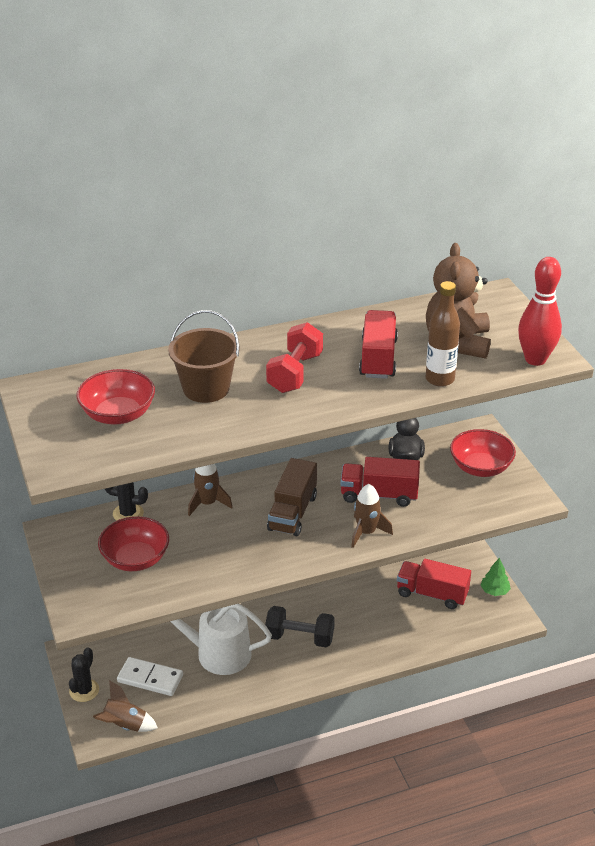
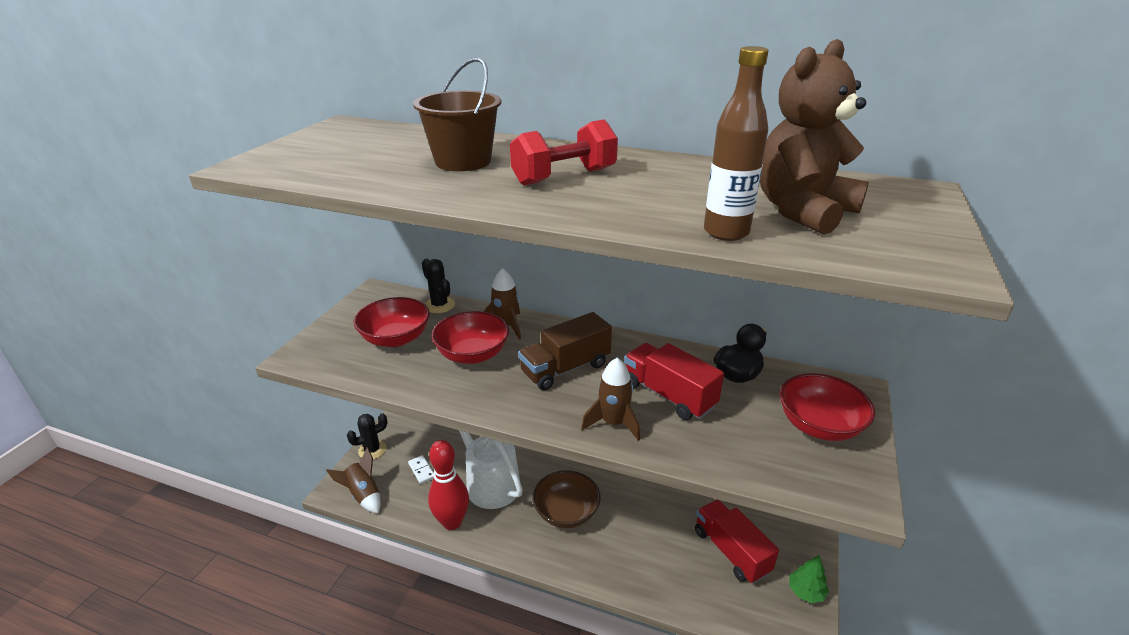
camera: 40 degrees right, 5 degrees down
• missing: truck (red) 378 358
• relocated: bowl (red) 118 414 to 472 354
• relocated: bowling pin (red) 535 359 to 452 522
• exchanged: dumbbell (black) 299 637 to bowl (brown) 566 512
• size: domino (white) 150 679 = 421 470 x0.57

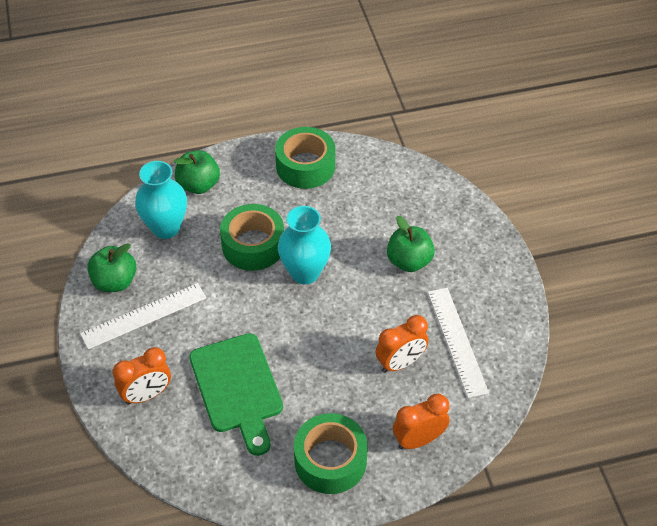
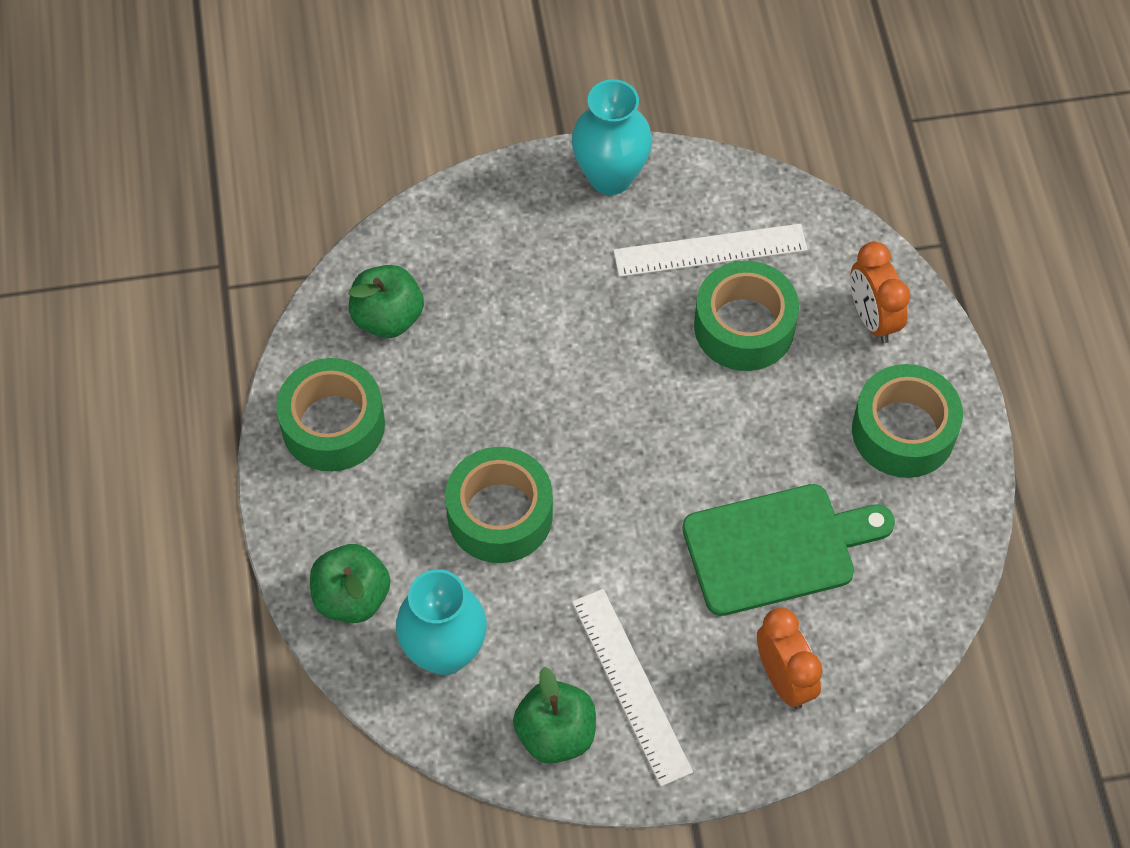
camera: 85 degrees left, 10 degrees up
• relocated: vase (turquoise) 305 272 to 610 176
• relocated: apple (green) 409 261 to 388 317
• exchanged: clock (orange) 400 363 to tape (green) 744 326

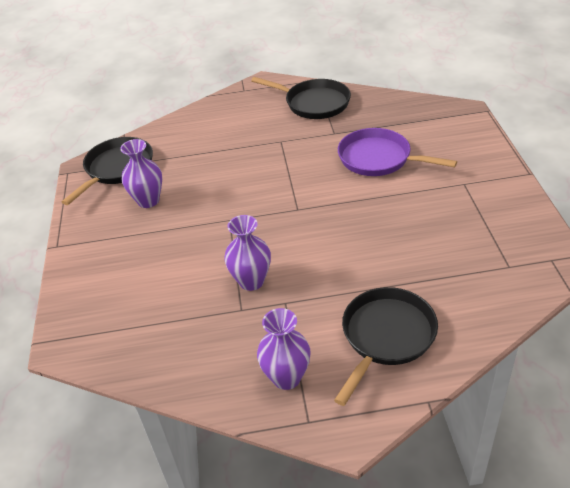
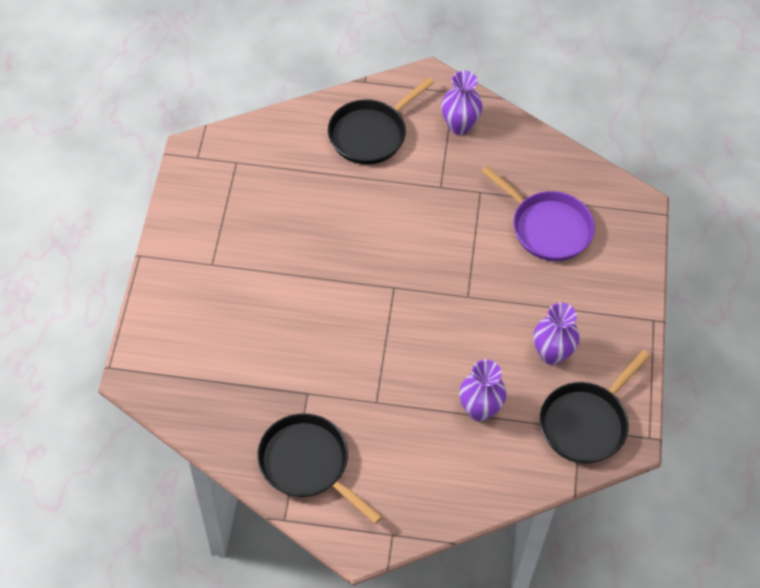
camera: 170 degrees left, 15 degrees up
• relocated: vase (purple) 251 281 to 479 409
• relocated: pan (purple) 378 159 to 547 227

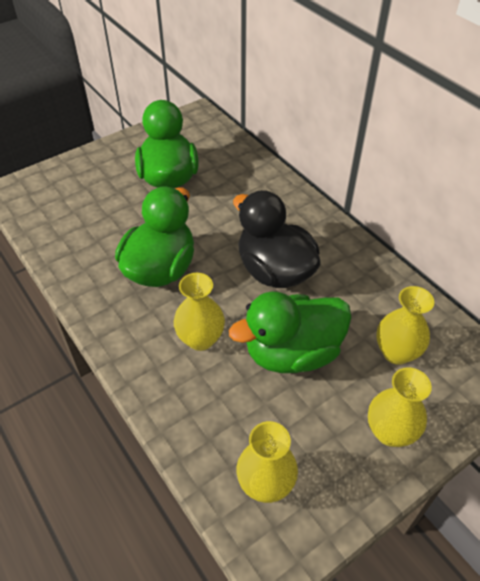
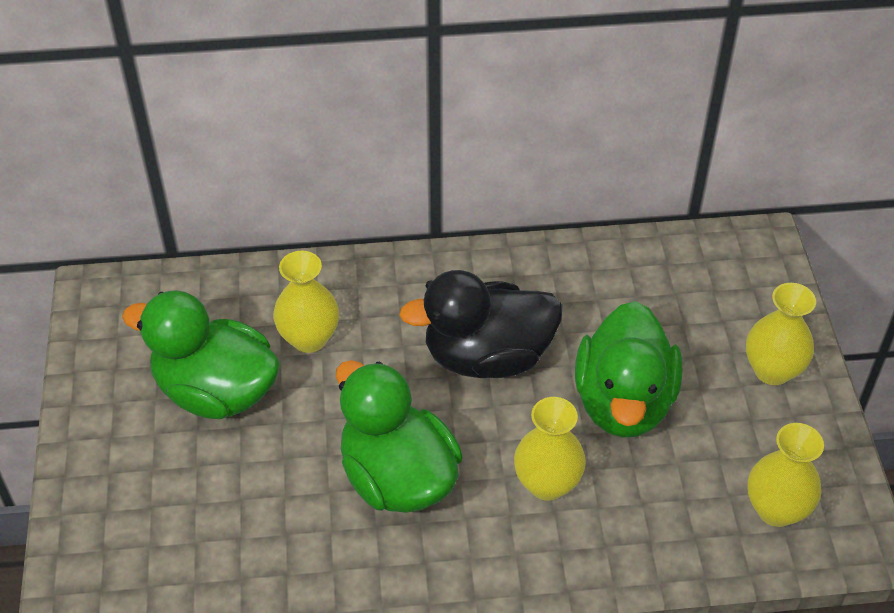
camera: 60 degrees left, 0 degrees up
• relocated: vase (yellow) 396 352 to 309 338

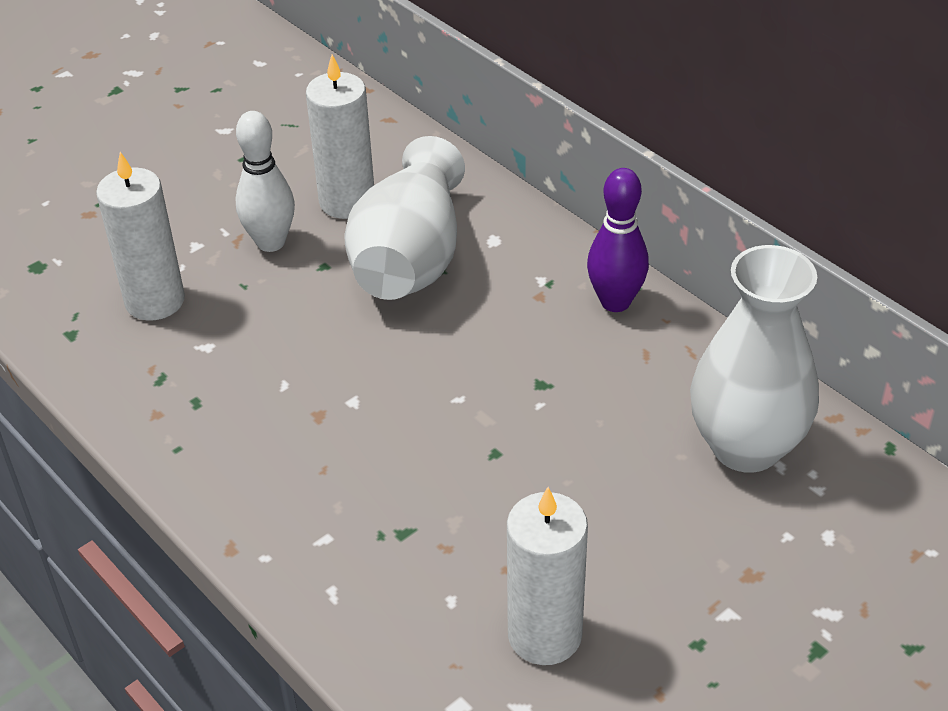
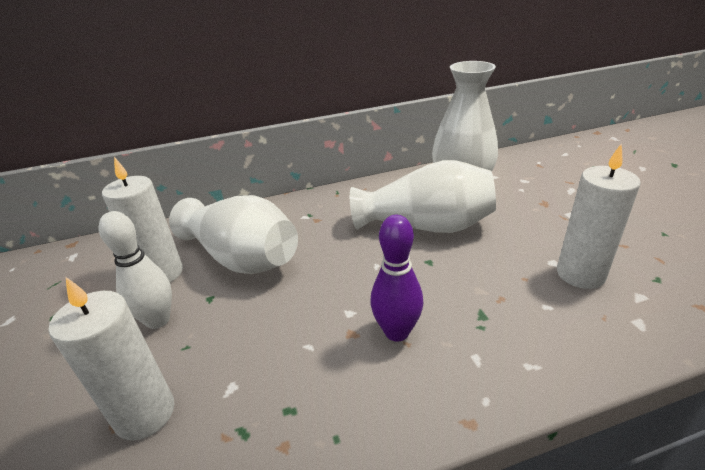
camera: 65 degrees left, 10 degrees down
• appeared: vase (white) 426 226
• relocated: bowling pin (purple) 615 302 to 396 332

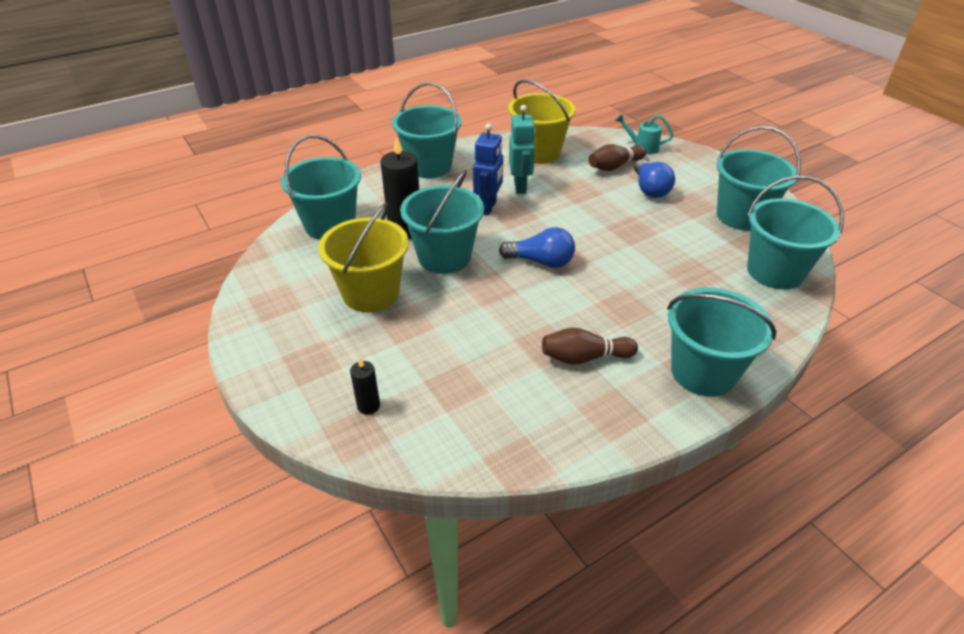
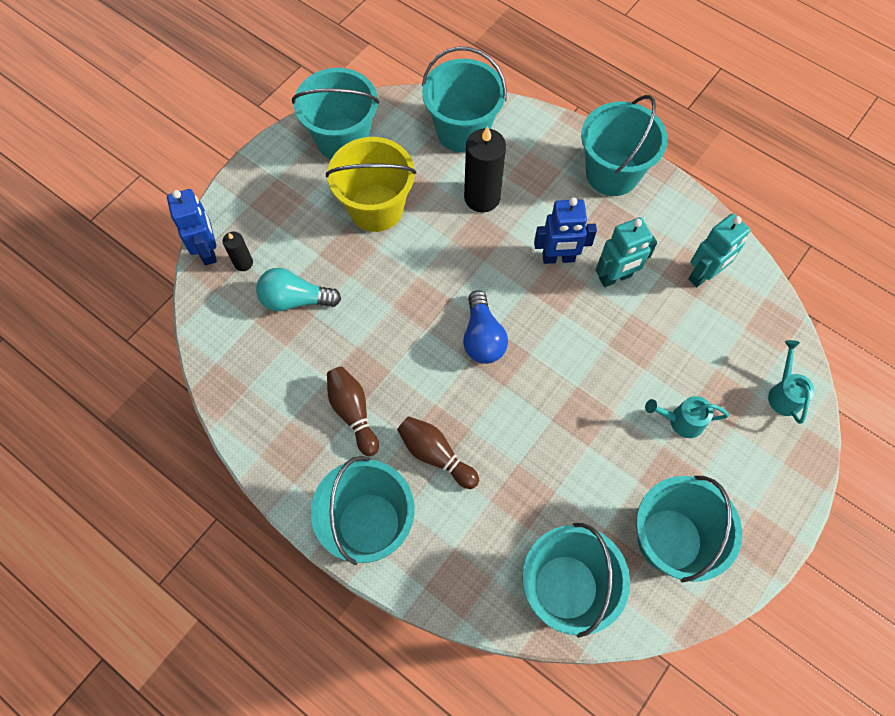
camera: 70 degrees right, 25 degrees up
• appeared: robot (blue) 208 251
• appeared: light bulb (turquoise) 295 299
• relocated: bucket (turquoise) 444 257 to 343 140
• relocated: bowling pin (brown) 614 166 to 435 455
• exchanged: bucket (yellow) 538 152 to robot (turquoise) 703 275
• exchanged: light bulb (blue) 650 189 to watering can (turquoise) 681 421

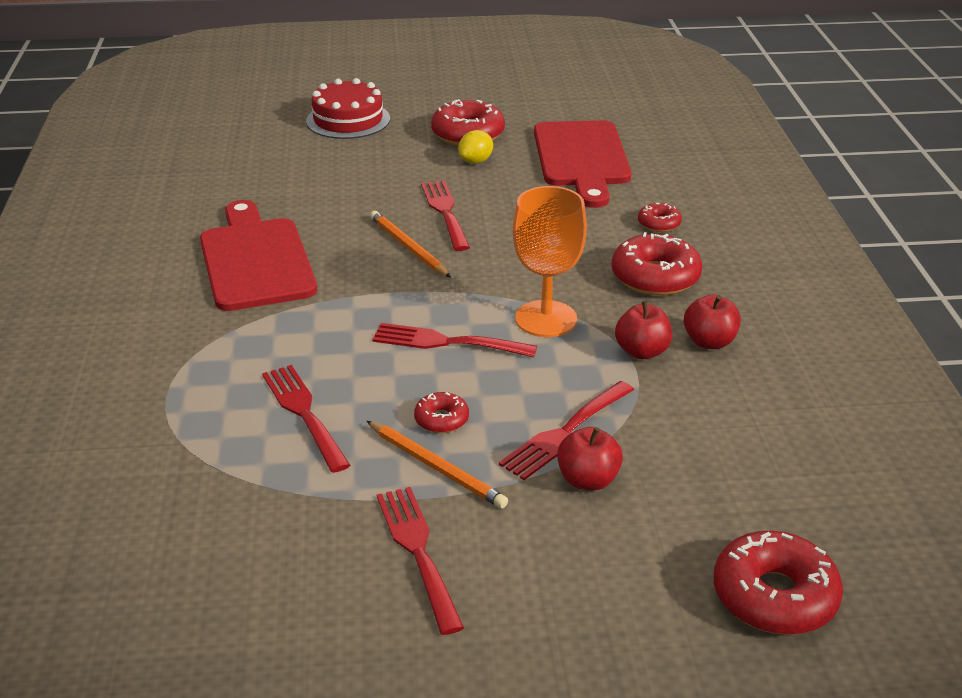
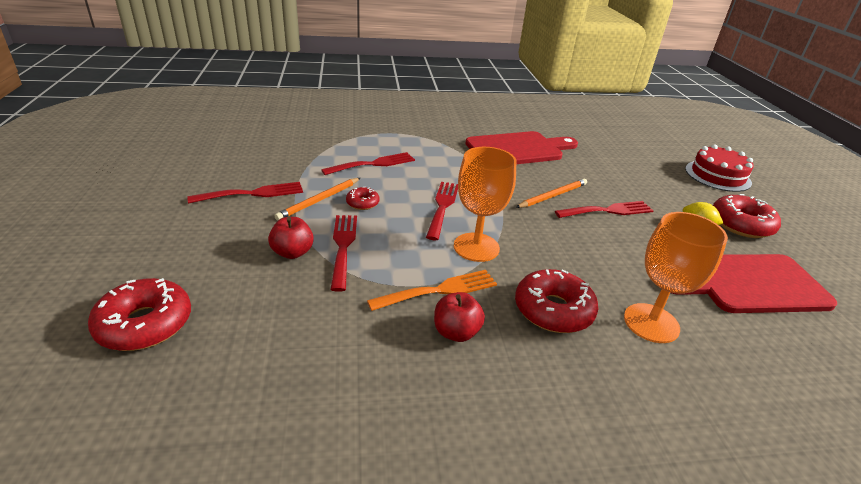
camera: 85 degrees right, 0 degrees up
• exchanged: apple (red) 642 351 to fork (orange) 438 291
• exchanged: donut (red) 659 224 to goblet (orange) 651 323
• spun: fork (red) 565 432 = 343 247 45 degrees clockwise

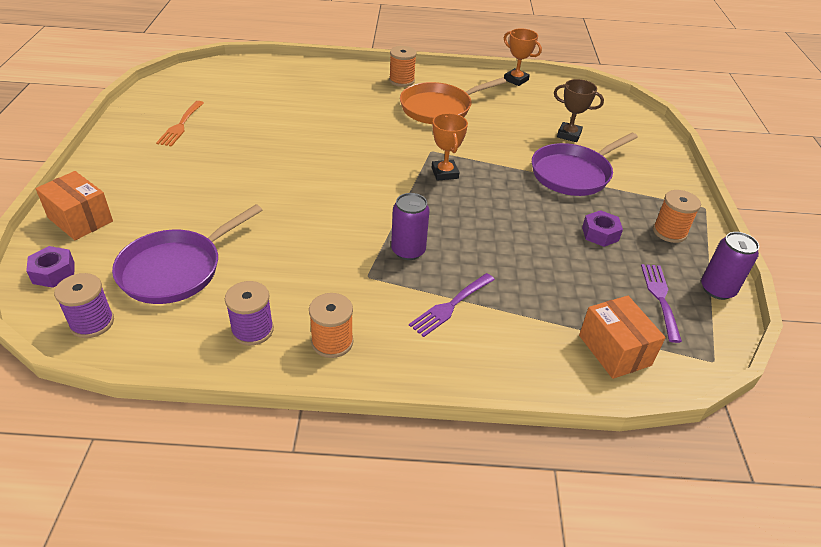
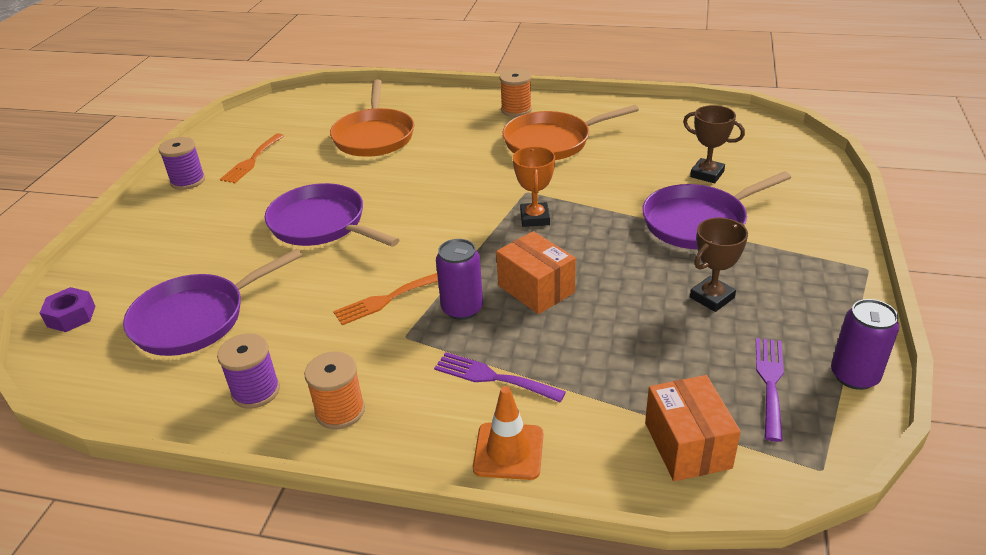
camera: 15 degrees right, 5 degrees down
• missing: trophy (orange) 516 80
• missing: spool (orange) 669 232
• appeared: pan (purple) 322 224
• appeared: pan (orange) 374 136
• appeared: fork (orange) 387 299
• appeared: traffic cone (orange) 508 451
• relocated: box (orange) 80 219 to 536 289
• relocated: spool (purple) 92 323 to 188 181
• exchanged: nut (purple) 600 234 to trophy (brown) 712 297
• spun: fork (purple) 450 306 = 492 377 60 degrees clockwise

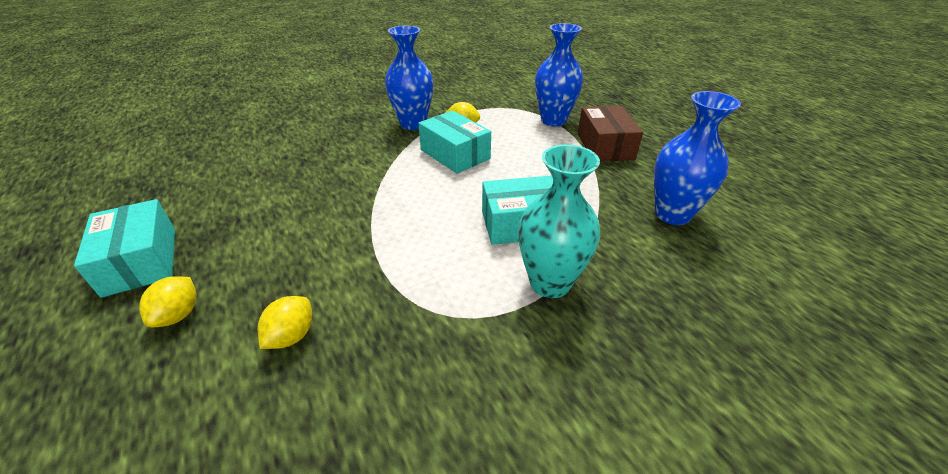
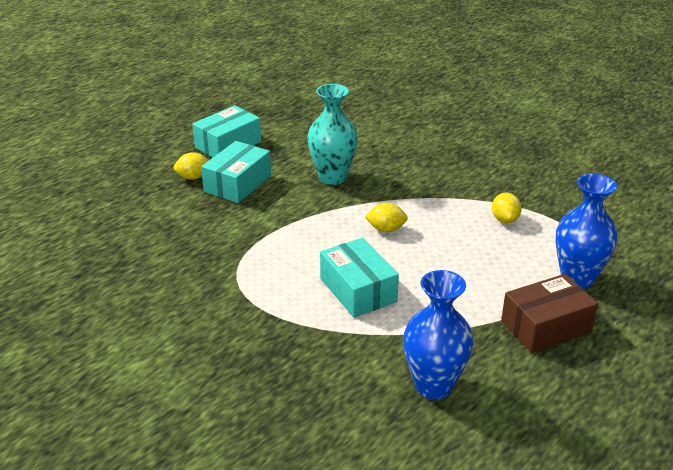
camera: 70 degrees right, 5 degrees down
• missing: vase (blue) 413 124
• relocated: lemon (yellow) 291 336 to 386 229
• relocated: box (turquoise) 455 154 to 238 184
• relocated: vase (turquoise) 550 283 to 332 177

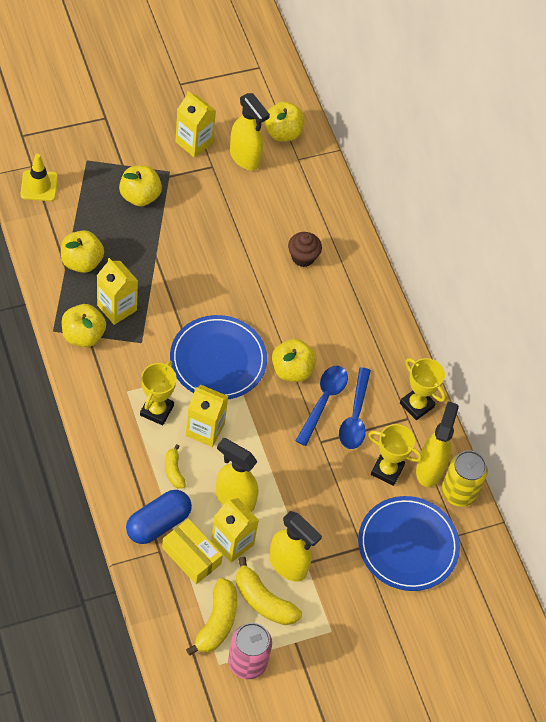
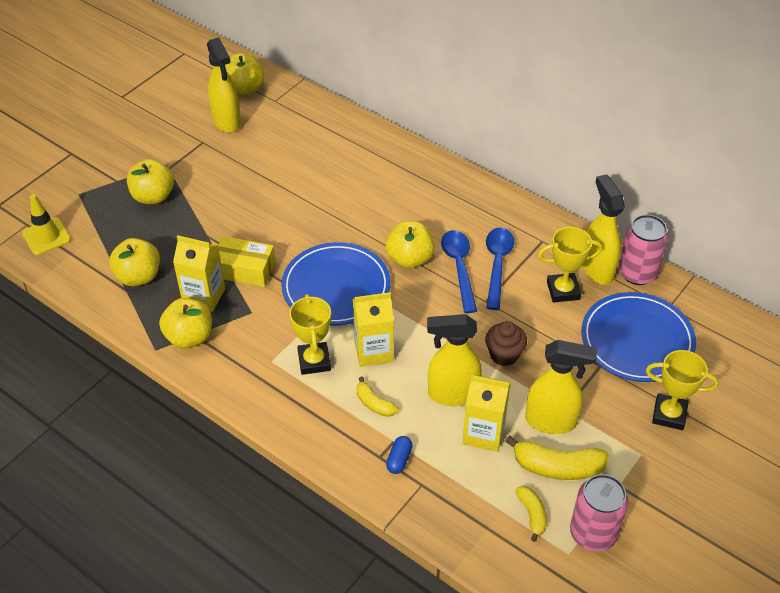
camera: 25 degrees left, 10 degrees down
• missing: carton (yellow) 194 142
• relocated: box (yellow) 191 556 to 244 269
• relocated: cupcake (brown) 303 257 to 504 355
• relocated: trophy (yellow) 416 405 to 669 414
• colour: can (yellow) 458 492 to can (pink) 637 273
• spun: spray bottle (yellow) 245 158 = 227 122 45 degrees clockwise
• spun: spoon (blue) 355 417 = 497 264 150 degrees counterclockwise
• size: capsule (blue) 158 523 = 399 459 x0.48
• size: banana (yellow) 217 622 = 532 514 x0.57

